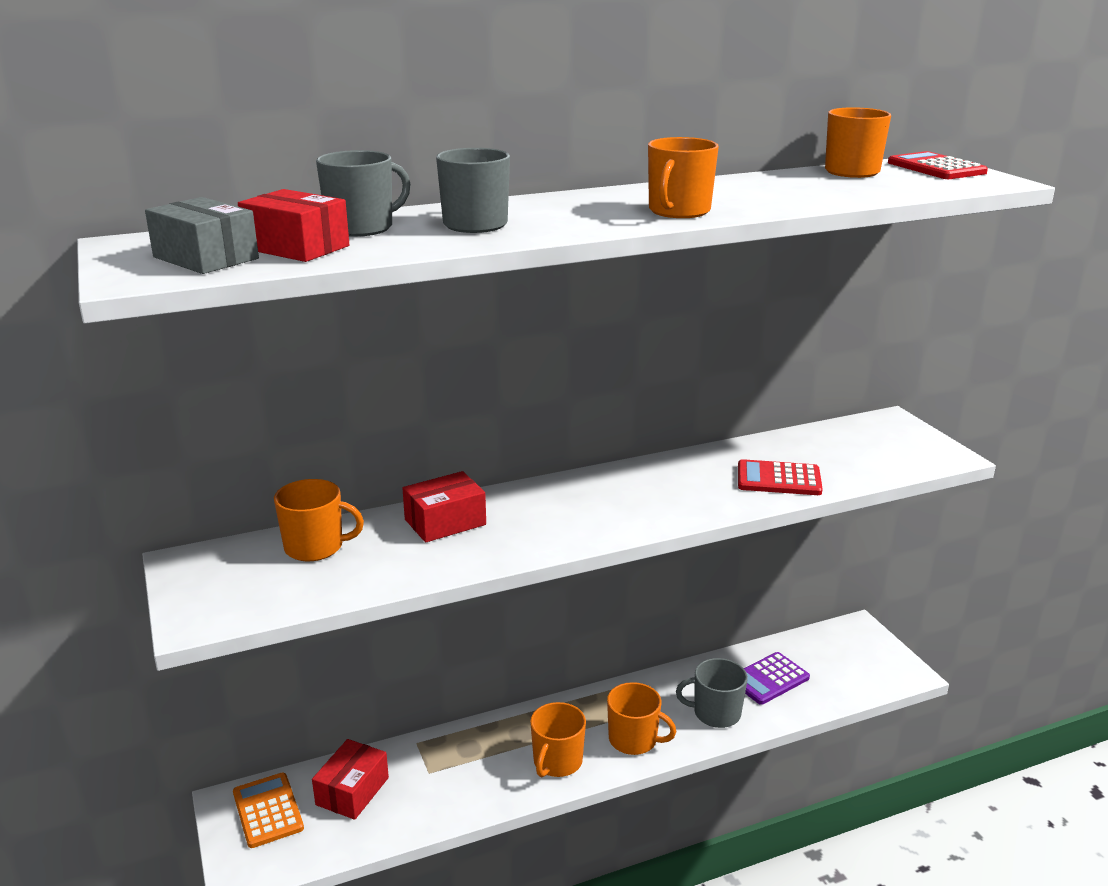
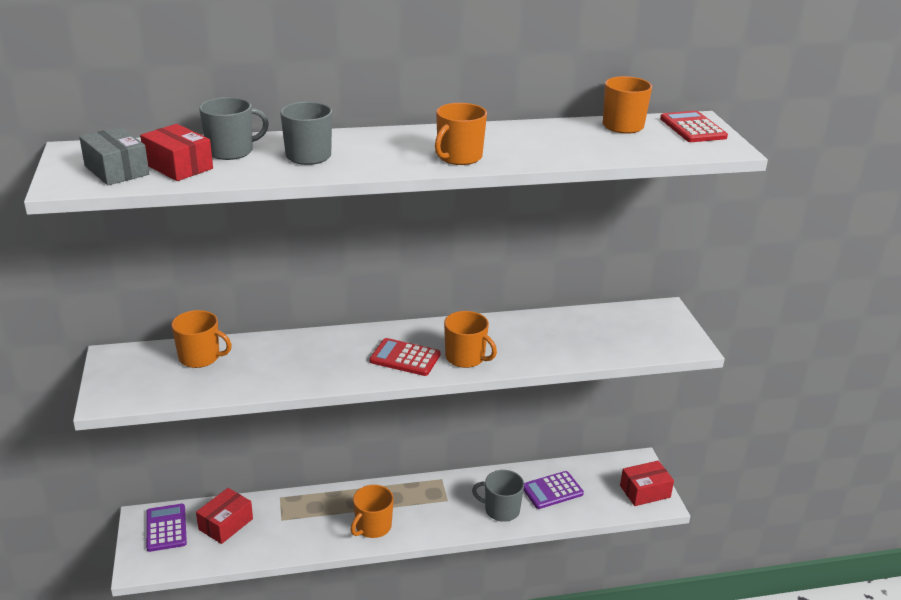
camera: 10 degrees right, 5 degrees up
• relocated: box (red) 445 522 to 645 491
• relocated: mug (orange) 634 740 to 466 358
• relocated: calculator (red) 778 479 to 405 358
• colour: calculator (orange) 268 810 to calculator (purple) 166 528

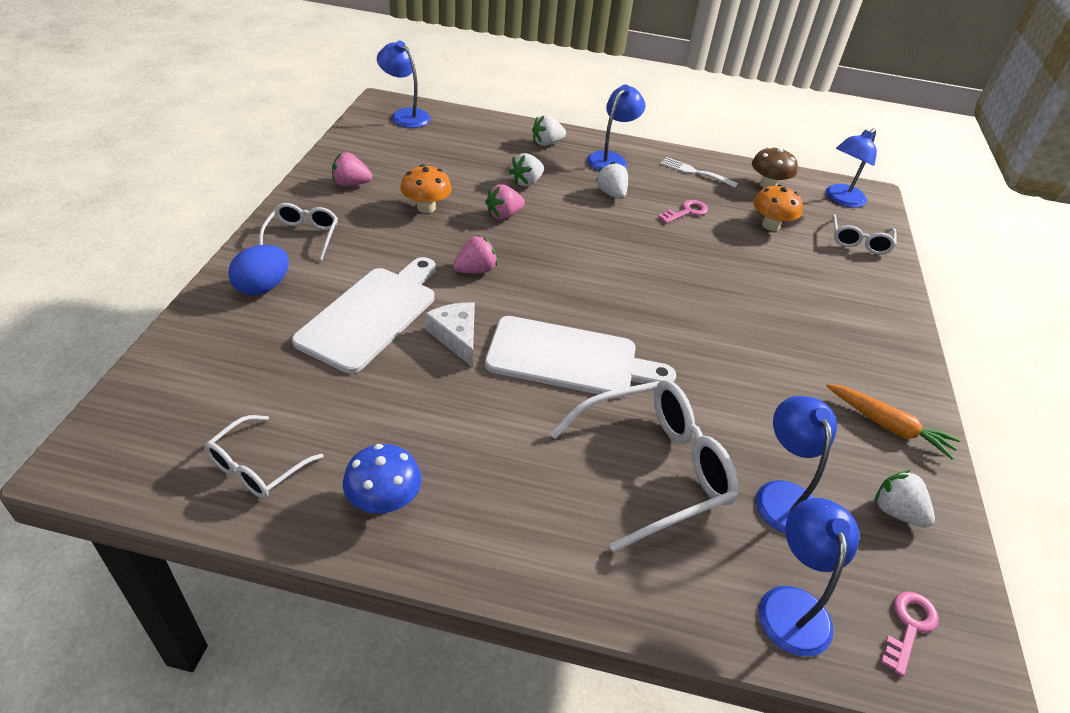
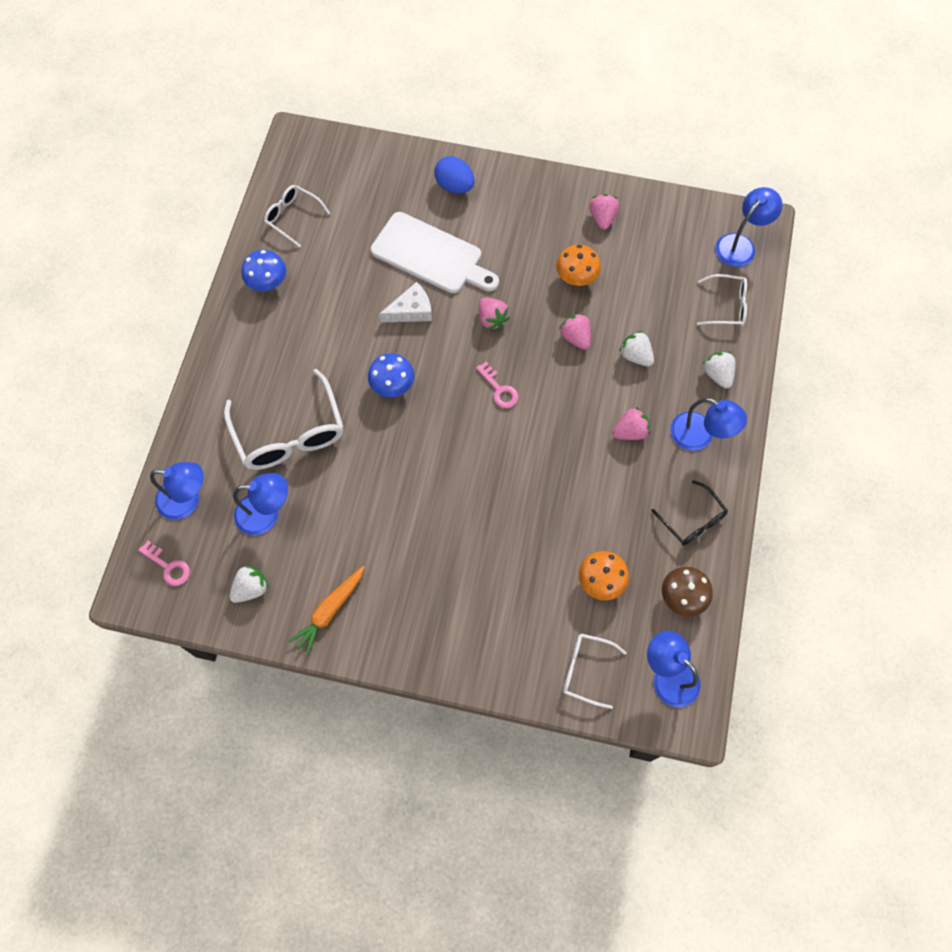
camera: 95 degrees right, 25 degrees up
• relocated: glasses (white) 302 236 to 727 306
• relocated: key (pink) 686 212 to 499 389
• exchanged: cutting board (white) 569 359 to mushroom (blue) 392 385
• exchanged: fork (white) 695 172 to glasses (black) 692 520
• colour: strawberry (white) 611 194 to strawberry (pink) 630 431

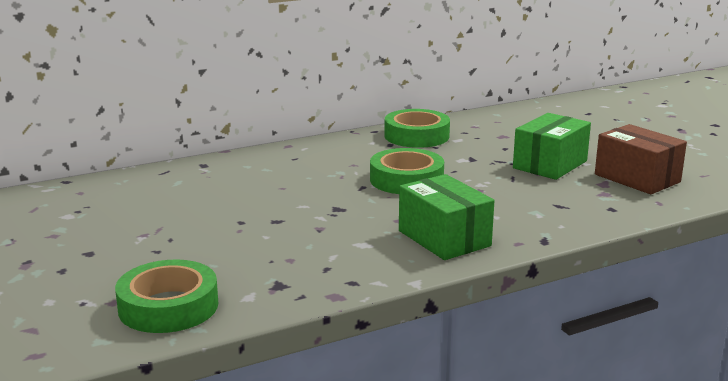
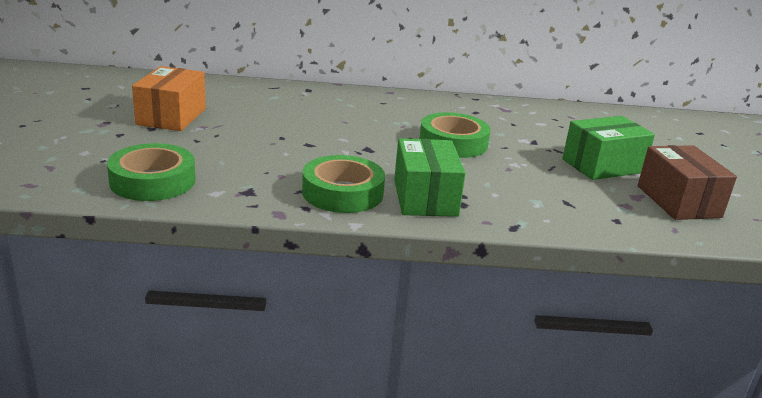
camera: 25 degrees right, 5 degrees up
• appeared: box (orange) 171 116
• relocated: tape (green) 416 136 to 342 192

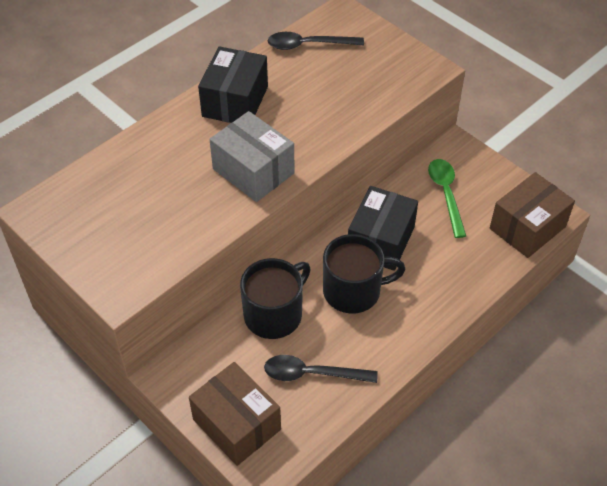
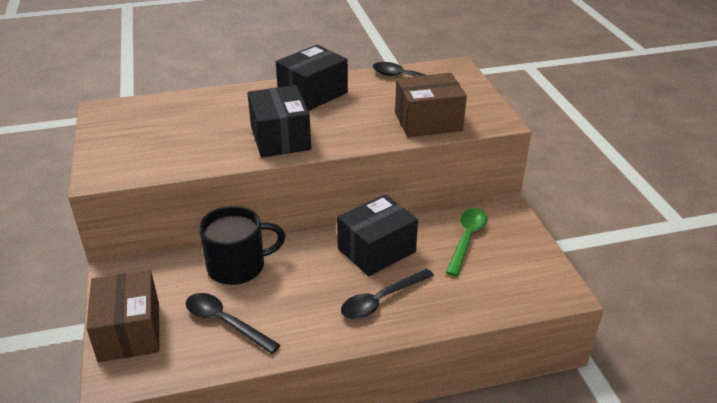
camera: 30 degrees right, 15 degrees down
• missing: mug (black) 353 291
• appeared: spoon (black) 381 300
• relocated: box (brown) 527 227 to 428 121
• colour: box (grey) 253 171 to box (black) 280 138

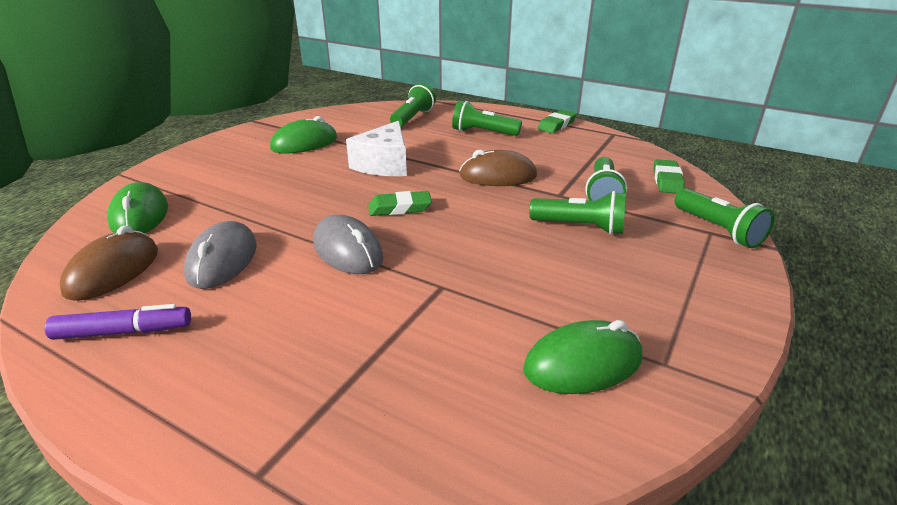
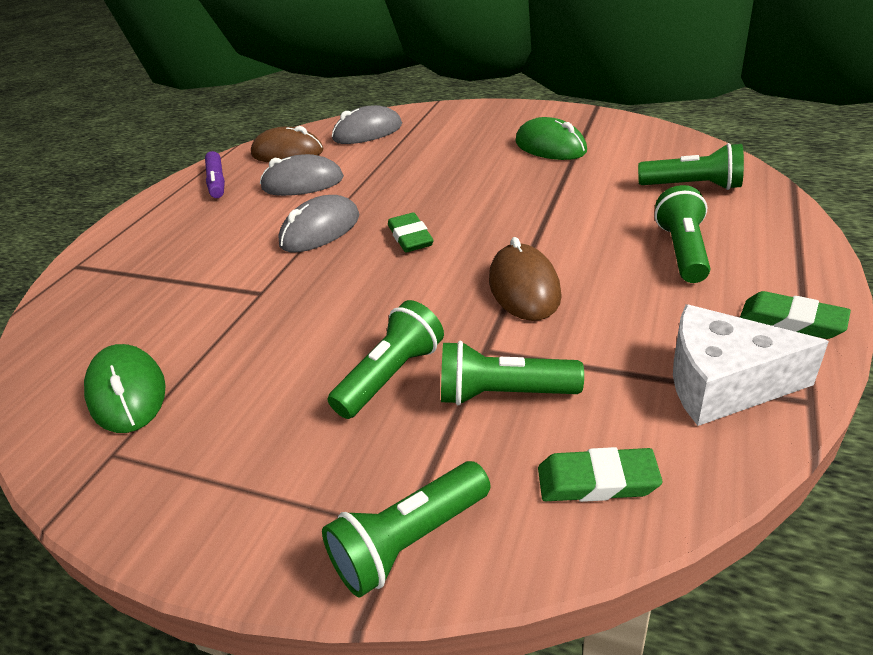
camera: 85 degrees right, 5 degrees up
• relocated: cheese (white) 384 164 to 722 383
• colour: mouse (green) 140 215 to mouse (grey) 367 132
• spun: flashlight (green) 580 227 = 391 376 150 degrees counterclockwise

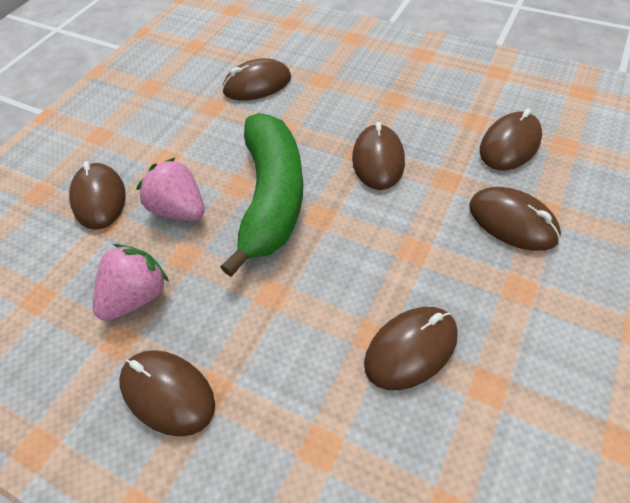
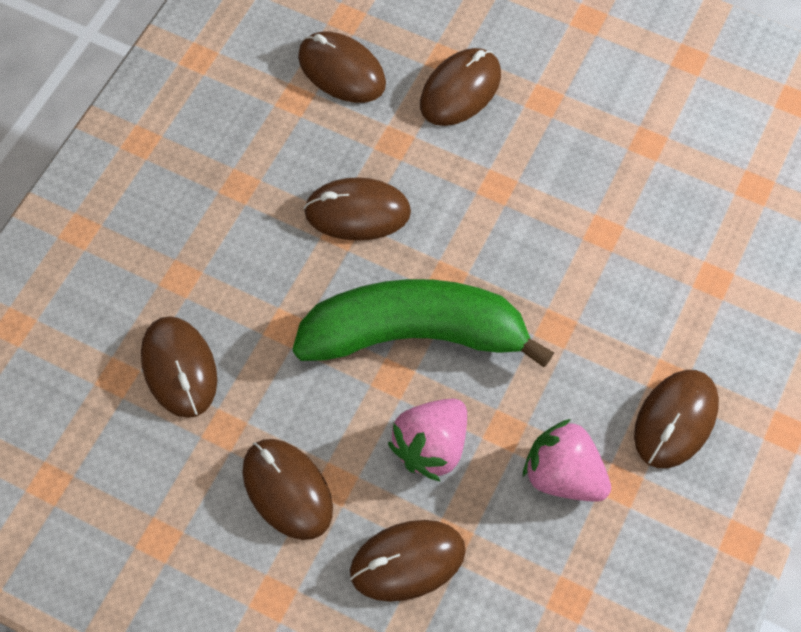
camera: 95 degrees left, 10 degrees up
• relocated: mouse (brown) 410 348 to 287 490

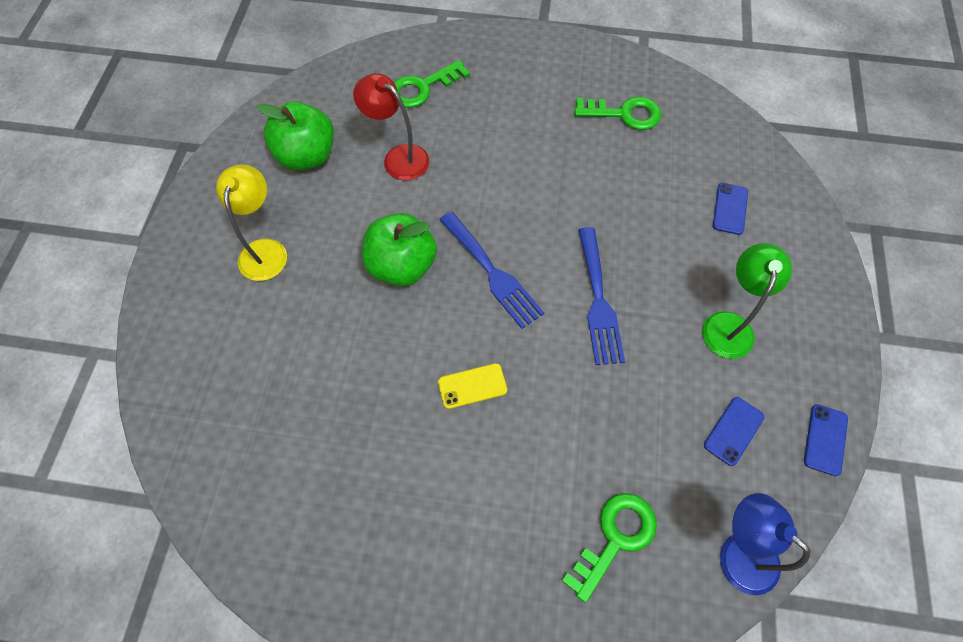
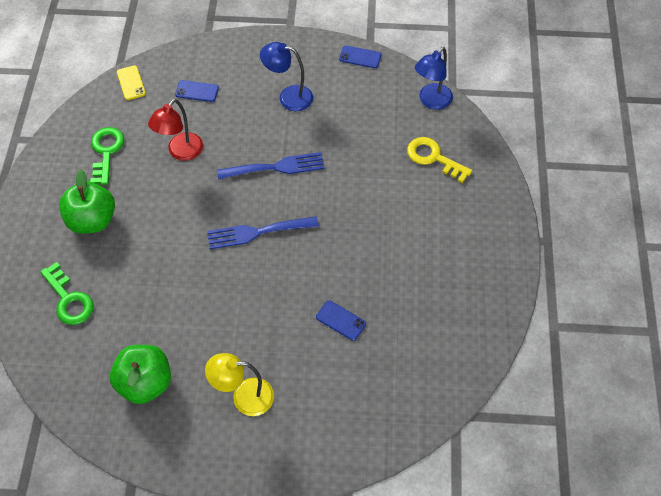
camera: 95 degrees left, 5 degrees down
• relocated: lamp (red) 398 157 to 181 152
• relocated: apple (green) 402 266 to 92 220
• relocated: phone (yellow) 472 386 to 131 83
• relocated: phone (blue) 734 431 to 341 320
• colour: key (green) 615 538 to key (yellow) 433 157
• colour: lamp (green) 729 324 to lamp (blue) 288 97
• spun: fork (blue) 492 273 = 257 232 150 degrees counterclockwise

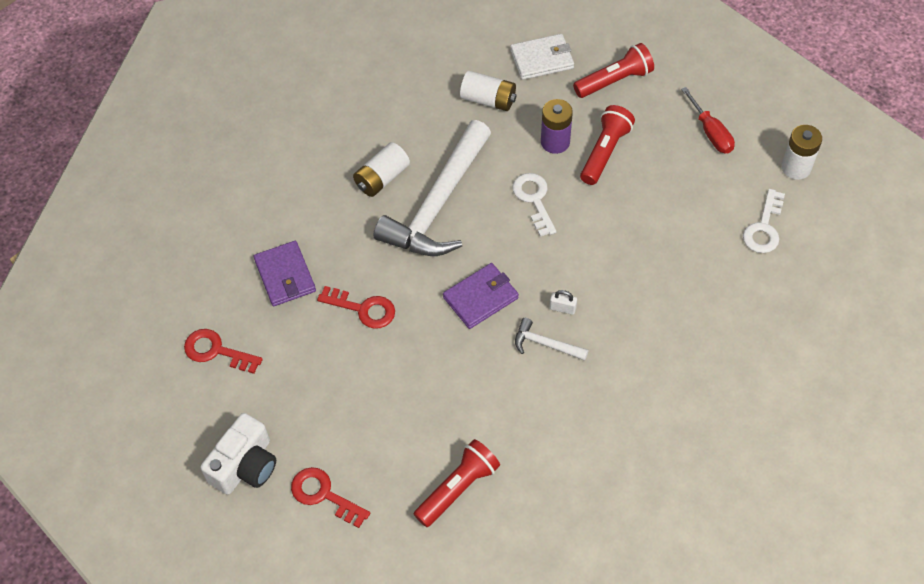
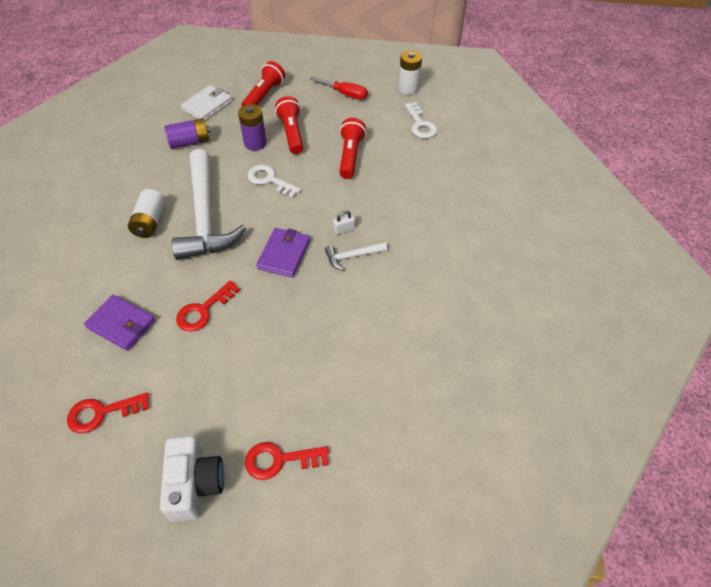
camera: 40 degrees left, 5 degrees down
• relocated: flashlight (red) 458 488 to 350 156
• colour: battery (white) 488 100 to battery (purple) 190 142
• spun: key (red) 363 309 = 203 310 150 degrees clockwise

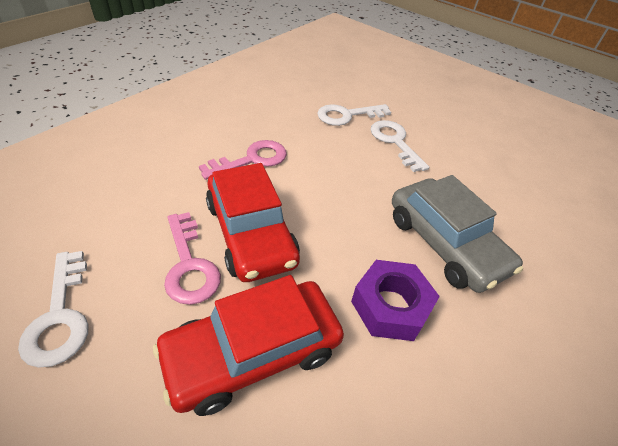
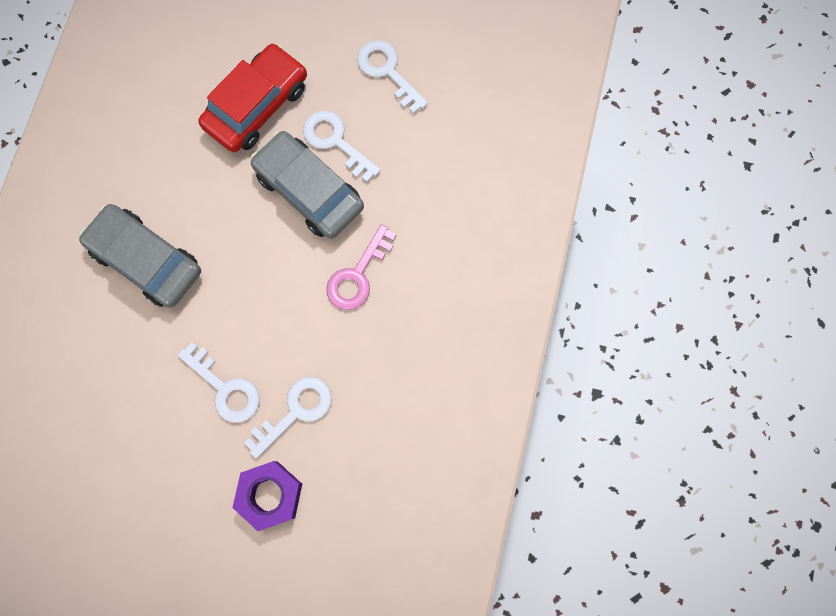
camera: 160 degrees right, 30 degrees up
• relocated: nut (purple) 391 306 to 270 495
• colour: key (pink) 189 265 to key (white) 336 142
• colour: car (red) 251 233 to car (grey) 309 191

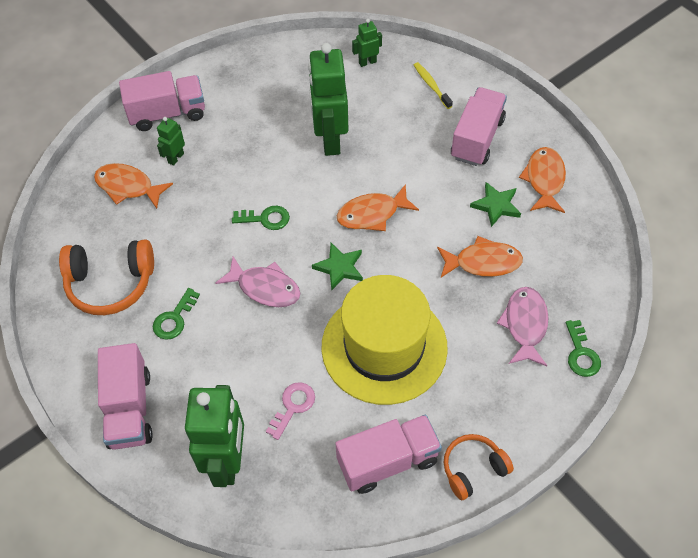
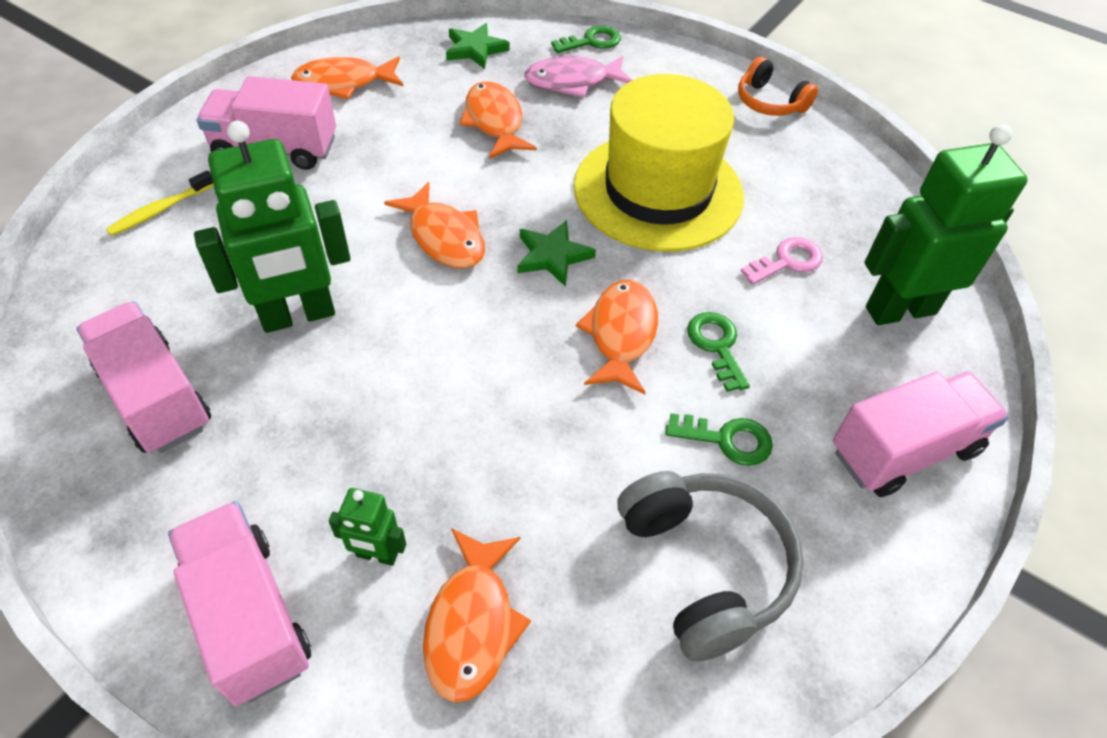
camera: 110 degrees left, 5 degrees down
• missing: robot (green) 367 62
• relocated: key (green) 266 219 to 716 346
• relocated: truck (pink) 388 461 to 156 397
• relocated: star (green) 496 206 to 475 49
• colour: headphones (orange) 110 283 to headphones (grey) 705 567
• colour: fish (pink) 265 288 to fish (orange) 621 334
• spun: key (pink) 293 406 = 787 261 135 degrees clockwise

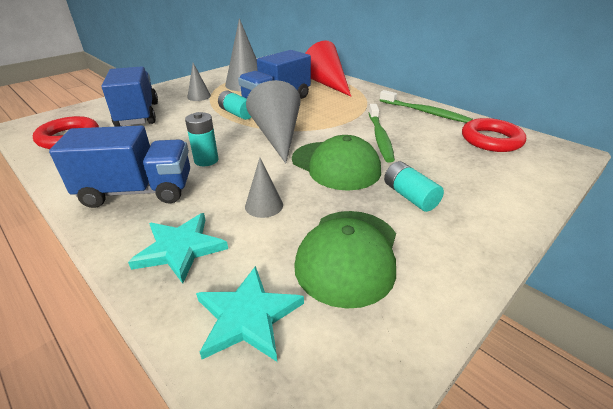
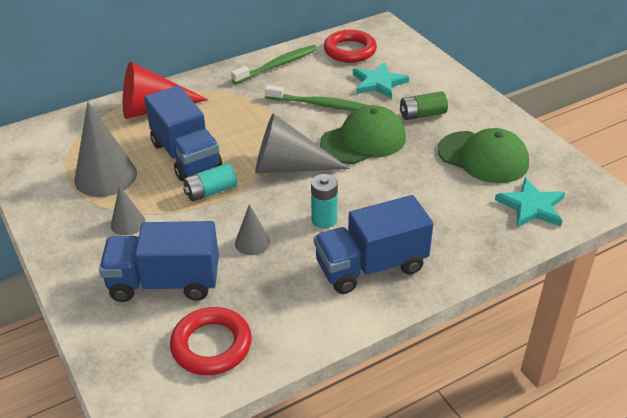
camera: 75 degrees left, 5 degrees up
• relocated: star (turquoise) 180 248 to 378 83
• relocated: cone (grey) 264 205 to 252 242
• colour: battery (turquoise) 409 196 to battery (green) 422 114
• spun: truck (blue) 138 191 = 371 266 120 degrees counterclockwise

